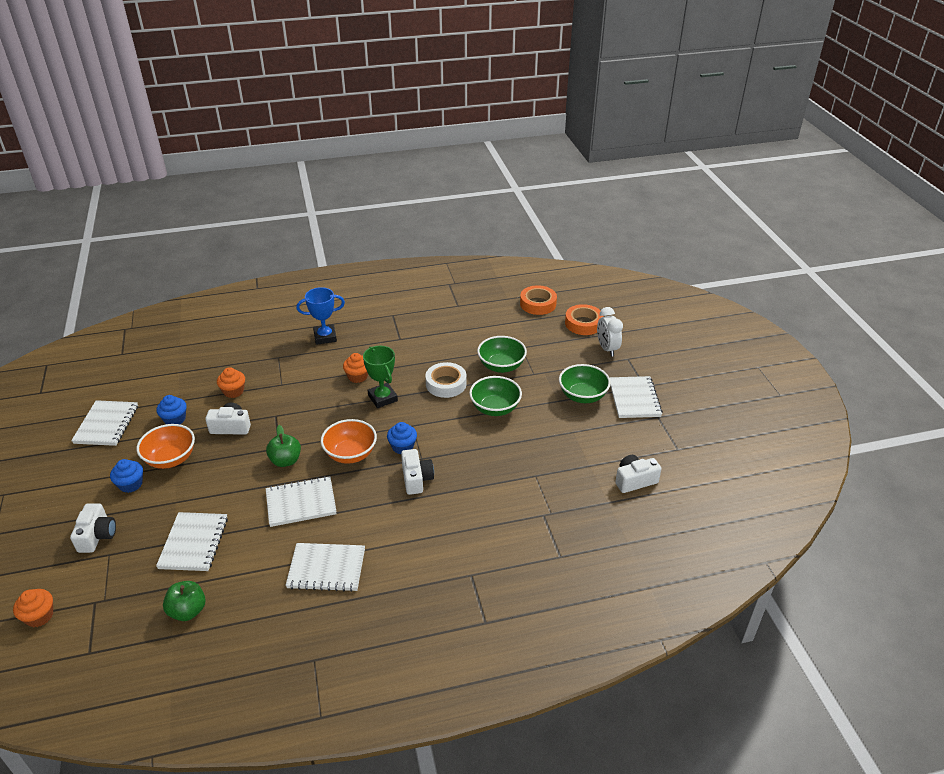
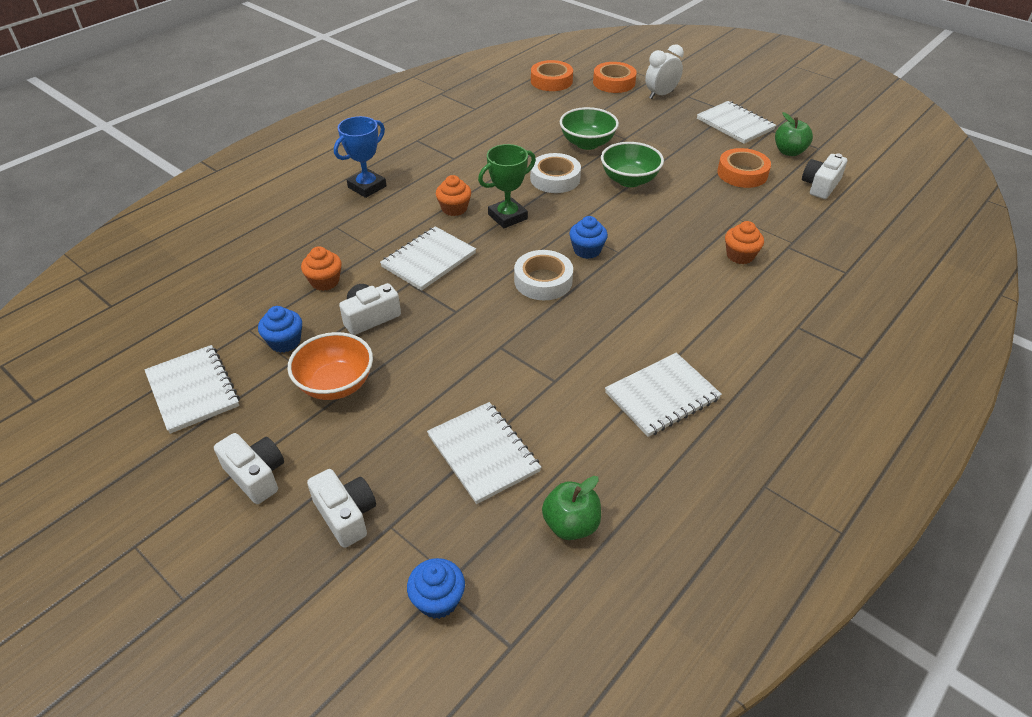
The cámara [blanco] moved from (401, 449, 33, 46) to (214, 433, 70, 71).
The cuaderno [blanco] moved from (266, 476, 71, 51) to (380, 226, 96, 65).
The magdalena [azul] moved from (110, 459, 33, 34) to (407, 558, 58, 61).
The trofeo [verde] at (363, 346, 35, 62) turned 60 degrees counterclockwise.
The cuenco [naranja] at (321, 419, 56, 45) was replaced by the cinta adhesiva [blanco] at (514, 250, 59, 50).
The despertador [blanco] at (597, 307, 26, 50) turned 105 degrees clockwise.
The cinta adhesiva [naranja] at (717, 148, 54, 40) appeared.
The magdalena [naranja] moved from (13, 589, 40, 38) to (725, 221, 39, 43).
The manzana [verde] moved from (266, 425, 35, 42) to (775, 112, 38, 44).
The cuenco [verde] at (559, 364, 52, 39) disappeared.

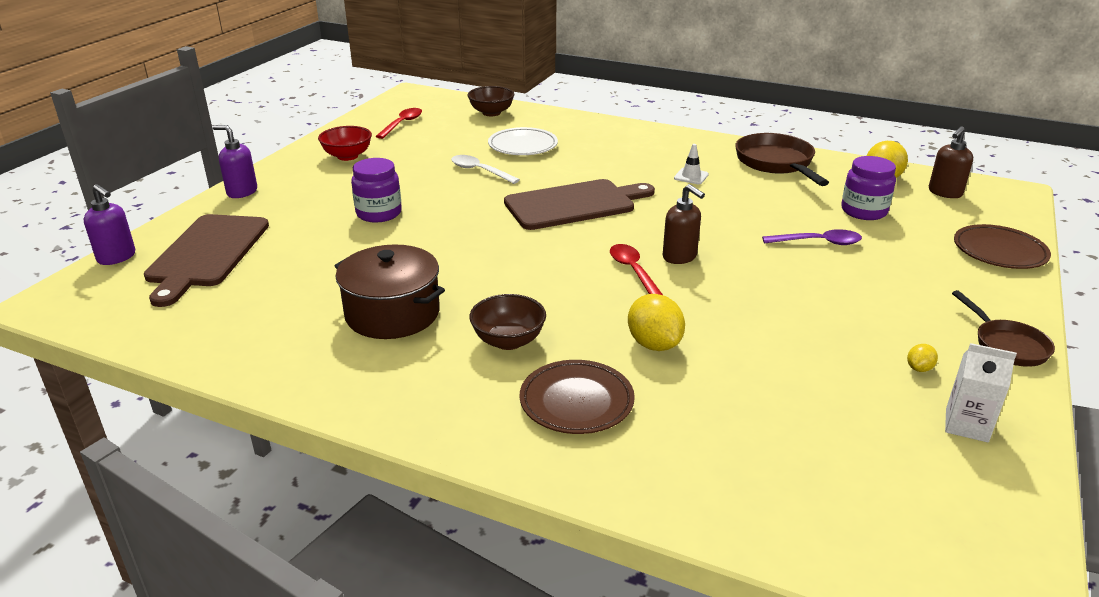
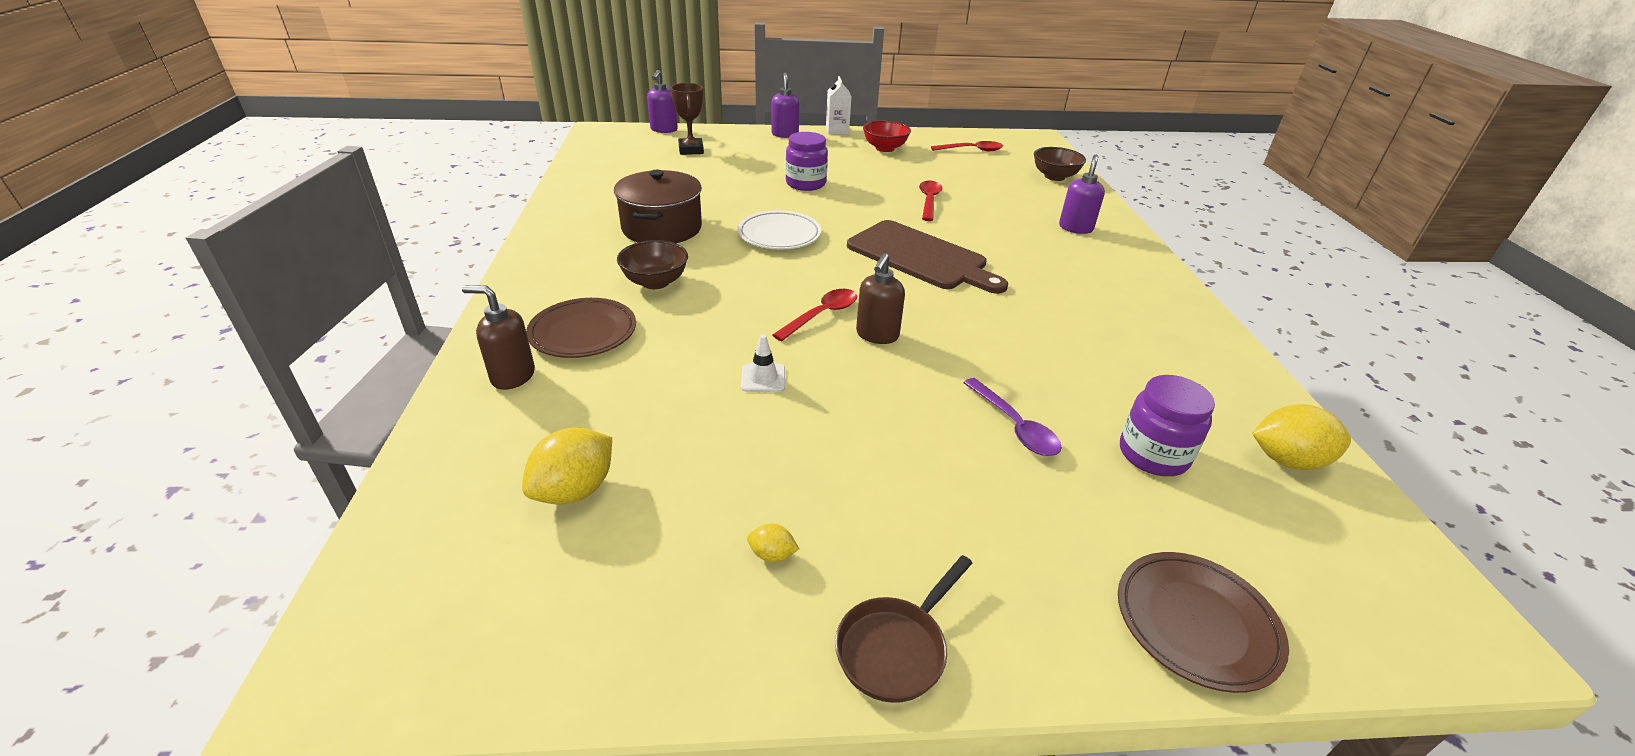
The dispensador de jabón [marrón] moved from (929, 127, 44, 71) to (462, 285, 73, 105).
The limón [amarillo] moved from (628, 294, 57, 57) to (522, 427, 90, 78).
The tabla de cortar [marrón] at (144, 214, 125, 93) was replaced by the trofeo [marrón] at (671, 83, 33, 72).
The plato [blanco] moved from (488, 127, 70, 28) to (737, 210, 84, 39).
The cono de tráfico [blanco] moved from (674, 144, 35, 40) to (741, 334, 44, 58).
The cartón de leche [blanco] moved from (945, 343, 72, 99) to (826, 76, 25, 58).
The cuchara [blanco] at (451, 155, 69, 29) became the cuchara [rojo] at (919, 181, 24, 40).
The dispensador de jabón [morado] at (1059, 155, 46, 79) appeared.
The sartén [marrón] at (735, 133, 94, 53) disappeared.

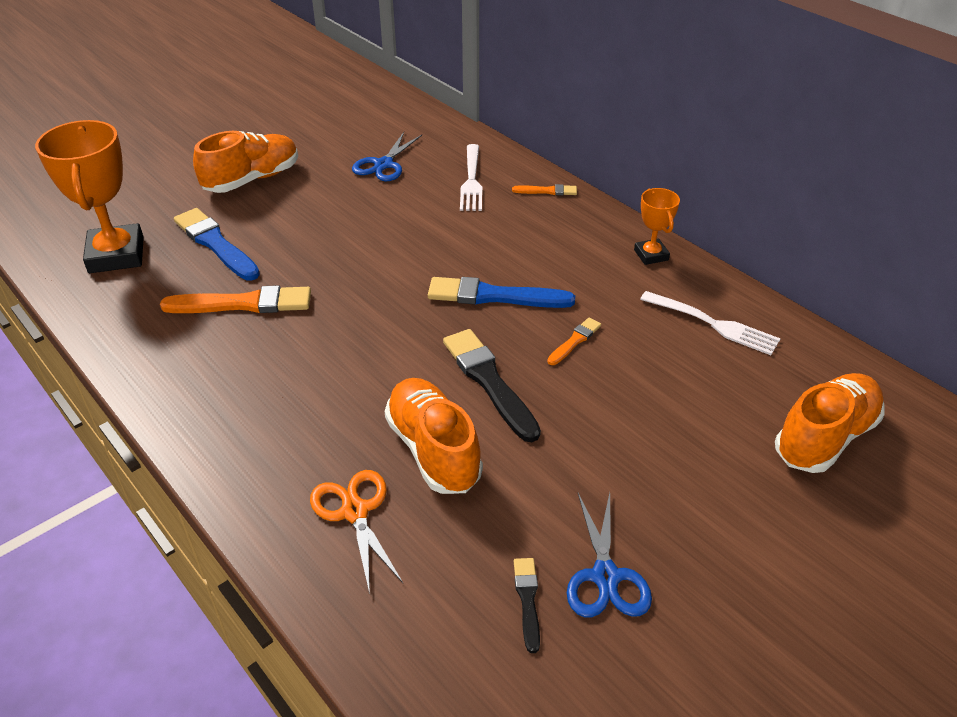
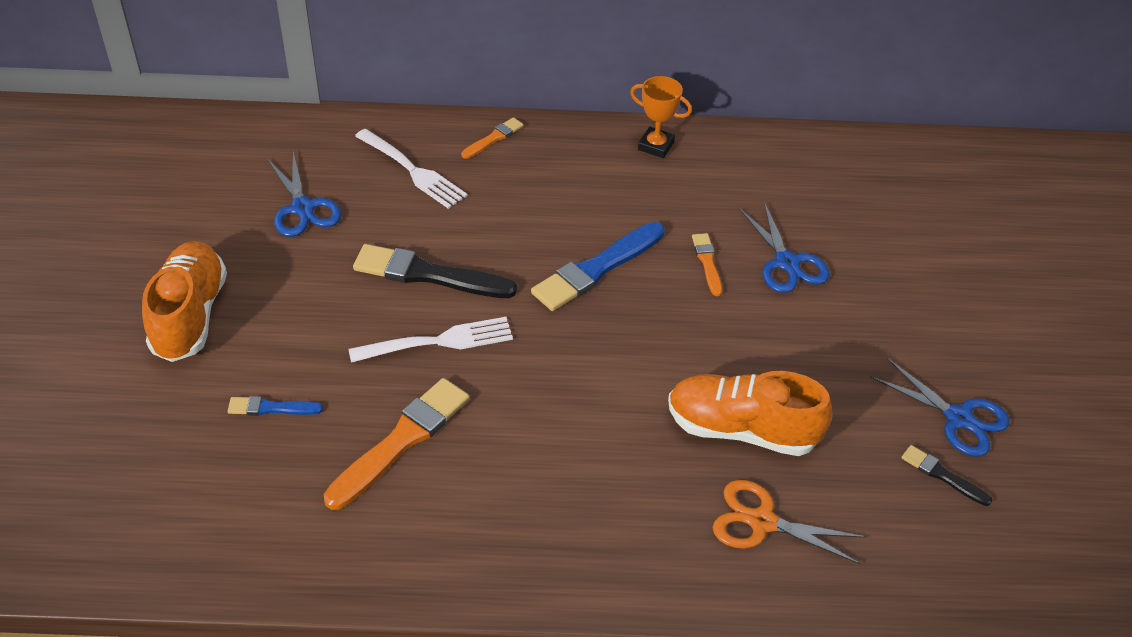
The pincel [azul] at (174, 208, 86, 73) changed to 0.51 times the size.
The tenedor [blanco] moved from (640, 291, 140, 64) to (348, 317, 165, 46).
The pincel [negro] moved from (443, 329, 98, 113) to (353, 244, 164, 54).
The tijeras [azul] at (739, 202, 91, 91) appeared.
The trofeo [naranja] at (35, 120, 109, 153) disappeared.
The zapato [naranja] at (775, 373, 110, 100) disappeared.

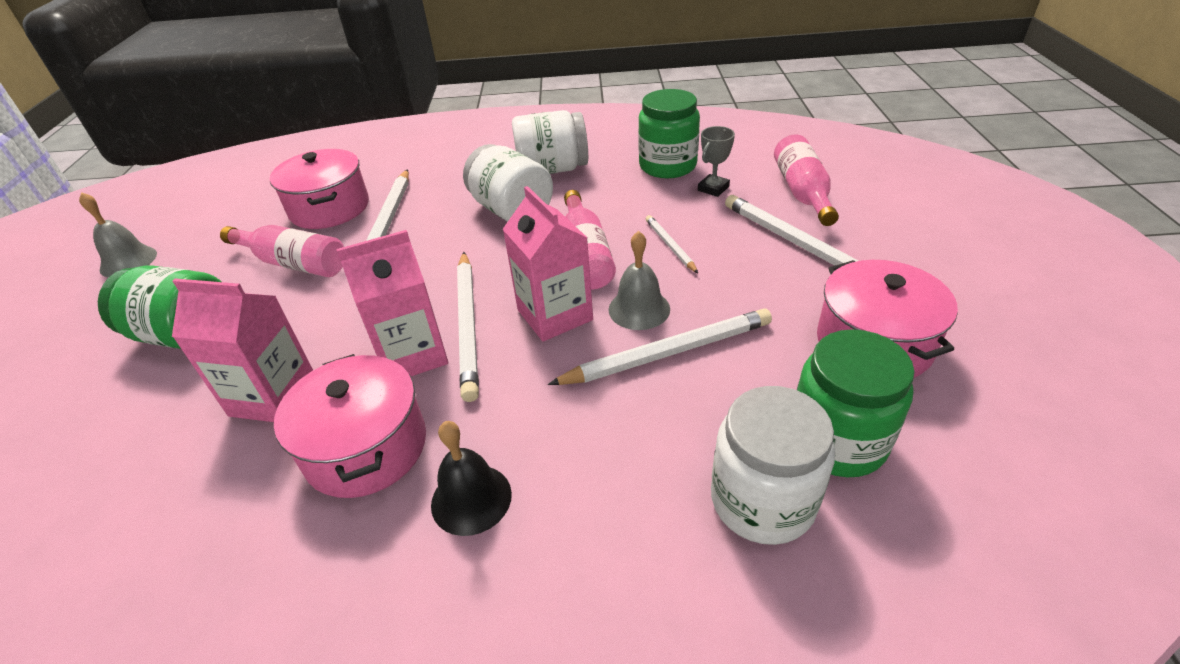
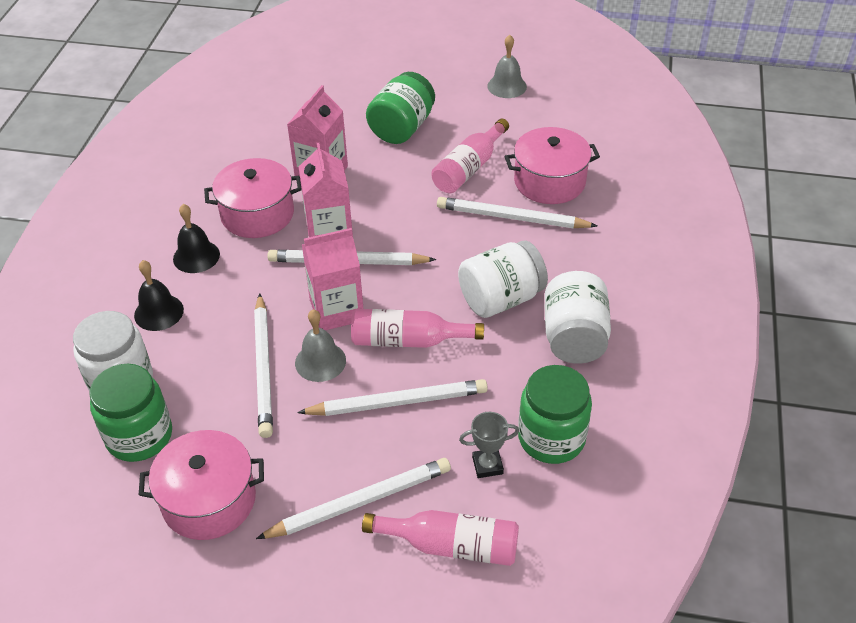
The campana [negro] at (134, 260, 50, 71) appeared.
The lápiz [blanco] at (646, 215, 52, 58) changed to 1.86 times the size.
The trofeo [gris] at (698, 126, 37, 71) turned 60 degrees counterclockwise.

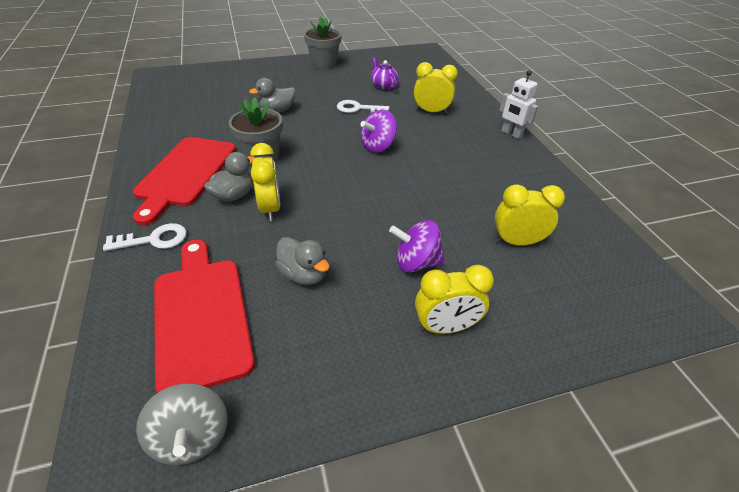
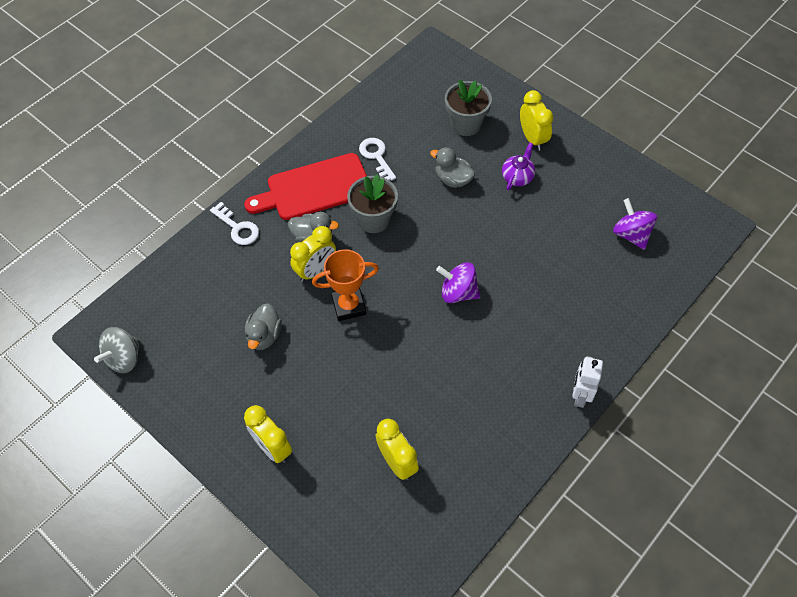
The trofeo [naranja] at (312, 249, 67, 72) appeared.
The llave [blanco] moved from (337, 100, 52, 13) to (359, 138, 37, 42).
The maceta [gris] moved from (304, 17, 38, 53) to (445, 80, 47, 56).
The tetera [morado] moved from (371, 57, 27, 32) to (502, 143, 33, 47).
The despertador [amarillo] moved from (414, 62, 44, 52) to (520, 90, 33, 61).
The peonza [morado] moved from (389, 220, 56, 52) to (613, 198, 44, 52).
The tabla de cortar [rojo] at (154, 240, 101, 153) disappeared.

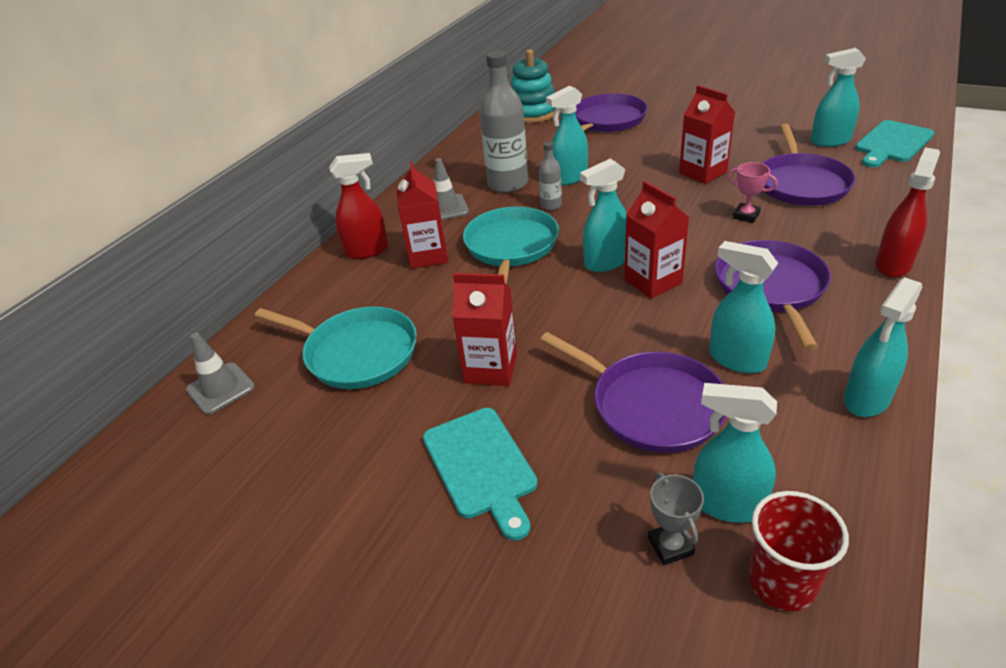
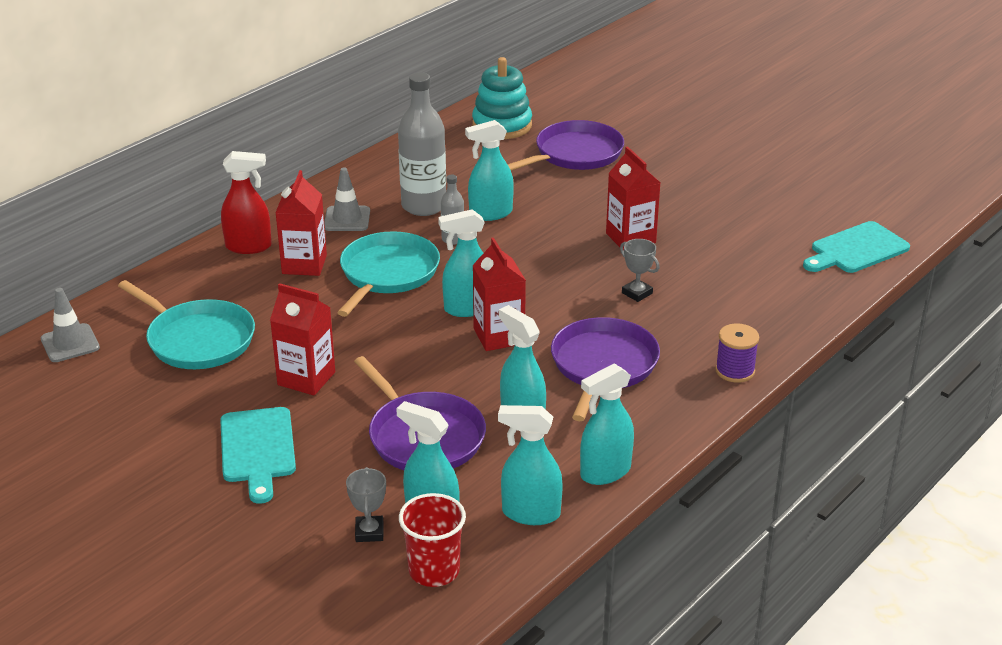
The pulverizador [turquesa] moved from (811, 48, 55, 99) to (498, 405, 65, 120).
The trofeo [rosa] at (727, 162, 51, 61) became the trofeo [gris] at (620, 239, 40, 63).
The pulverizador [rojo] at (875, 148, 65, 129) was replaced by the carrete [morado] at (715, 324, 44, 59).
The sartén [morado] at (762, 124, 93, 82) disappeared.

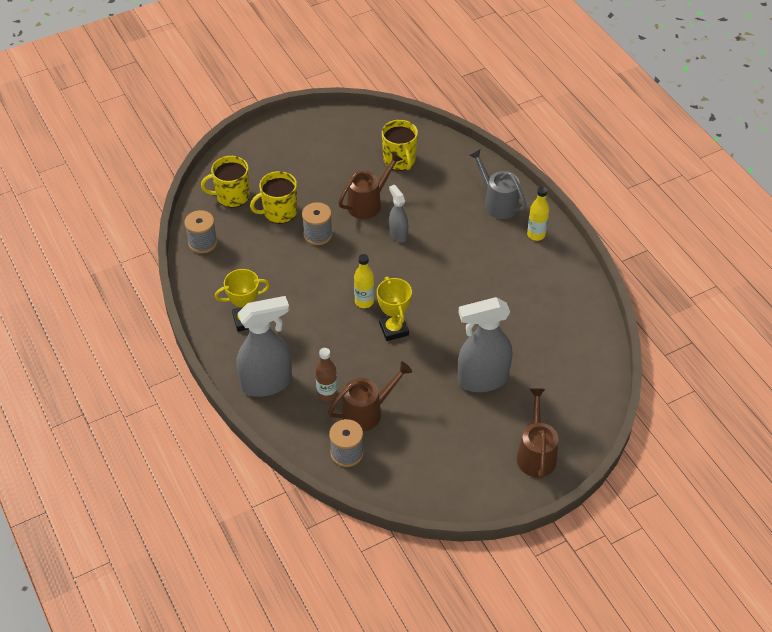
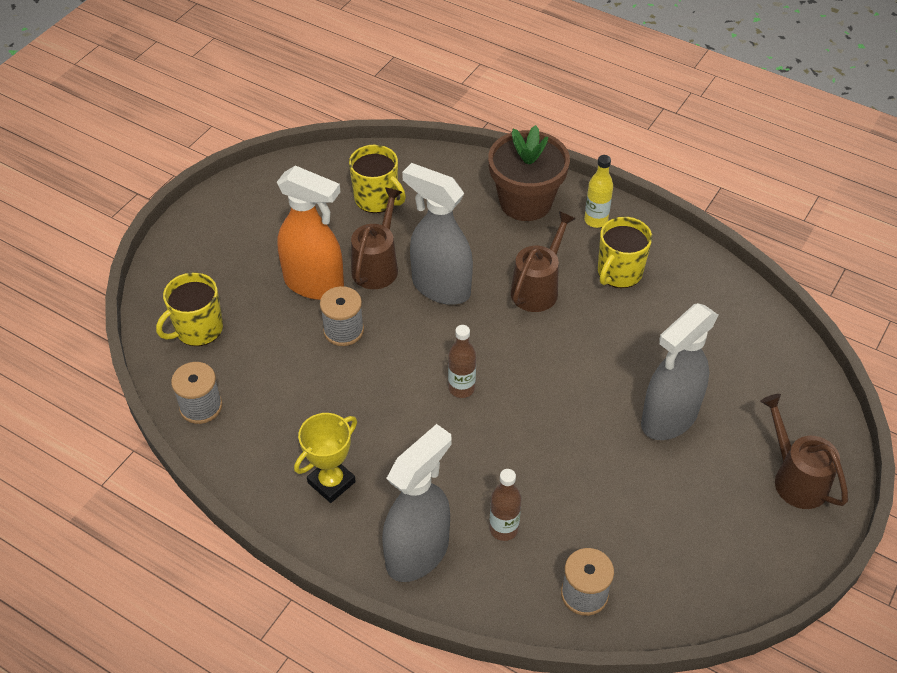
The pulverizador [naranja] at (277, 165, 67, 135) appeared.
The pulverizador [gris] at (389, 184, 19, 58) changed to 1.88 times the size.
The botella [amarillo] at (354, 254, 20, 54) became the botella [marrón] at (448, 325, 28, 73).
The regadera [gris] at (469, 149, 57, 70) was replaced by the maceta [marrón] at (488, 125, 82, 96).
The regadera [marrón] moved from (328, 361, 84, 70) to (511, 211, 65, 101).
The taza [amarillo] moved from (250, 171, 47, 53) to (598, 217, 54, 71).
The trofeo [amarillo] at (377, 277, 35, 64) disappeared.

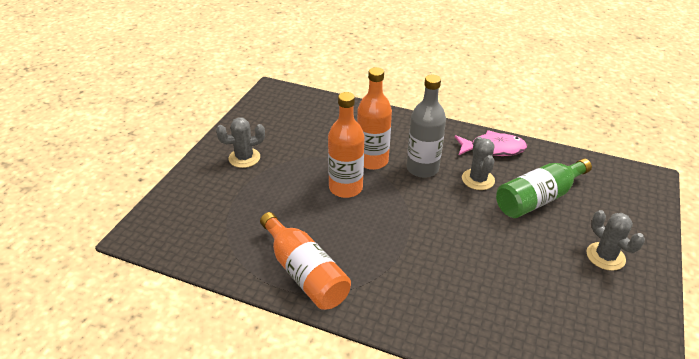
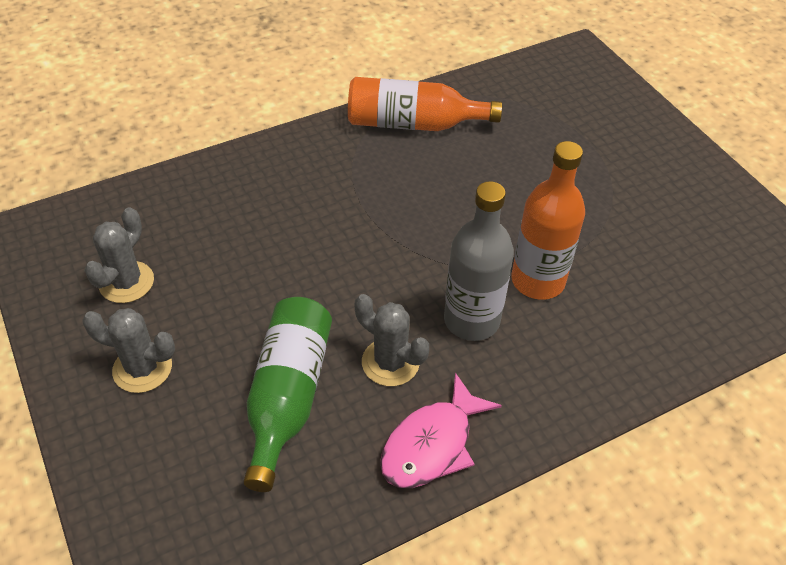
The cactus [gris] moved from (216, 117, 49, 51) to (84, 207, 70, 96).
The botella [naranja] at (328, 92, 36, 106) disappeared.

